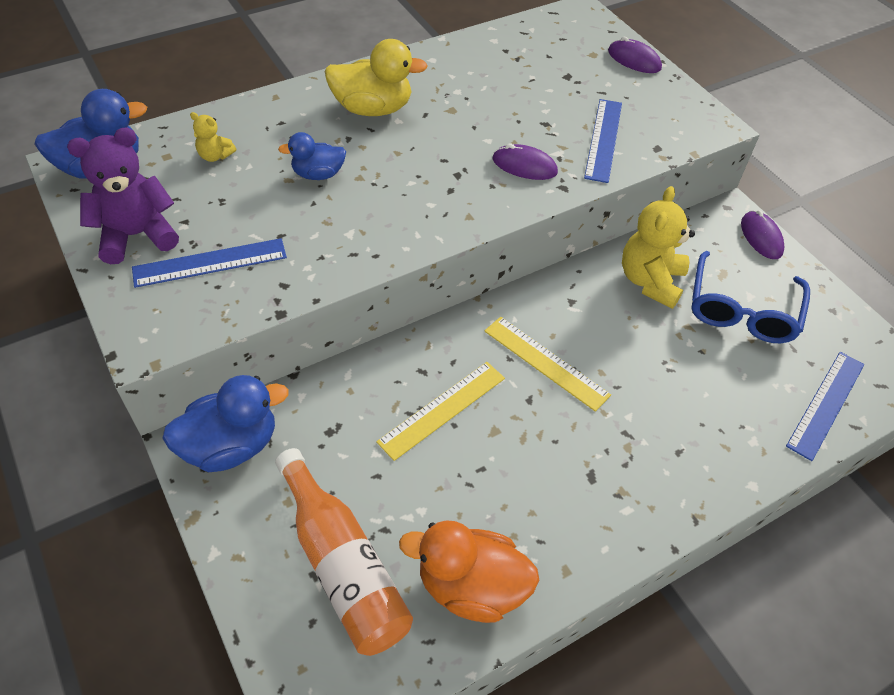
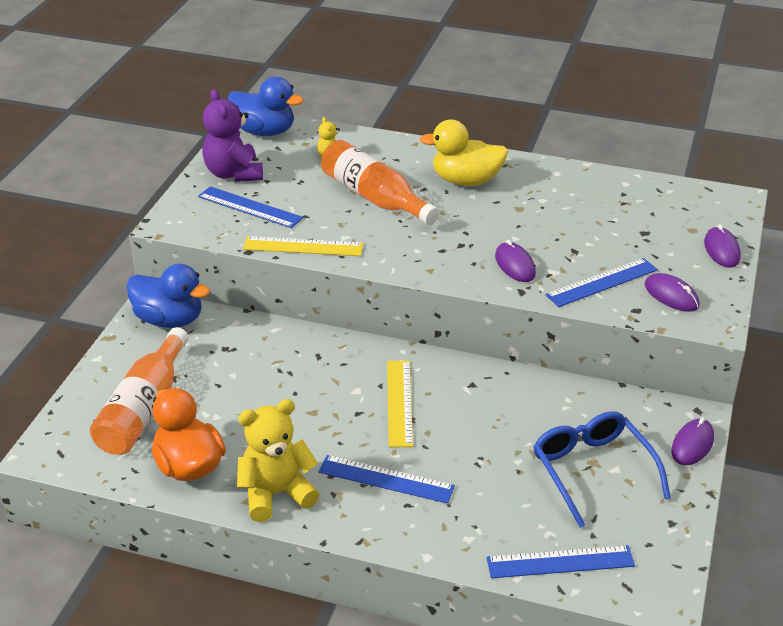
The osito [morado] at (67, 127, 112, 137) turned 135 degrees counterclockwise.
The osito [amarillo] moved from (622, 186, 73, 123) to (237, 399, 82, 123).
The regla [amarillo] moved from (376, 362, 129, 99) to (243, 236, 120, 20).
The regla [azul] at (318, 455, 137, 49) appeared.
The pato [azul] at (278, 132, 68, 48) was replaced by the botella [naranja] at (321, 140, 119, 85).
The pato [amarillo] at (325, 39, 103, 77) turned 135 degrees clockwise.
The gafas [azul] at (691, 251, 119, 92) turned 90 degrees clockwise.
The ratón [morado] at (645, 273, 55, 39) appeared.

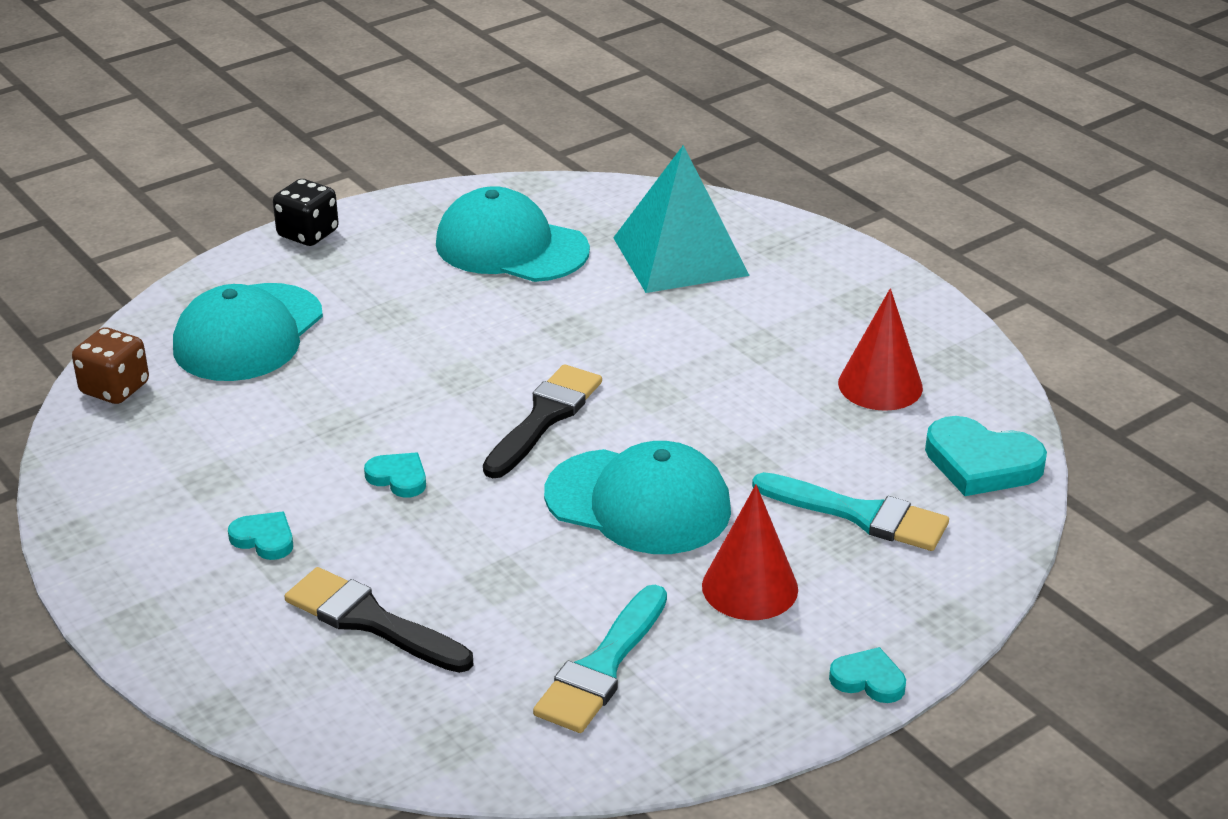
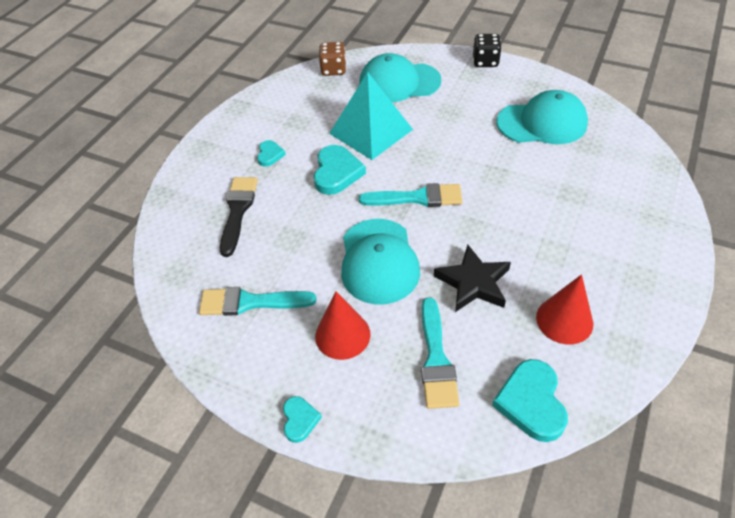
The corazón [turquesa] at (364, 453, 62, 45) changed to 1.80 times the size.
The pirámide [turquesa] moved from (613, 145, 137, 148) to (329, 72, 84, 88).
The pincel [negro] at (483, 364, 119, 114) became the pincel [turquesa] at (359, 183, 104, 24).
The estrella [negro] at (434, 244, 77, 68) appeared.
The gorra [turquesa] at (436, 186, 154, 96) turned 90 degrees clockwise.

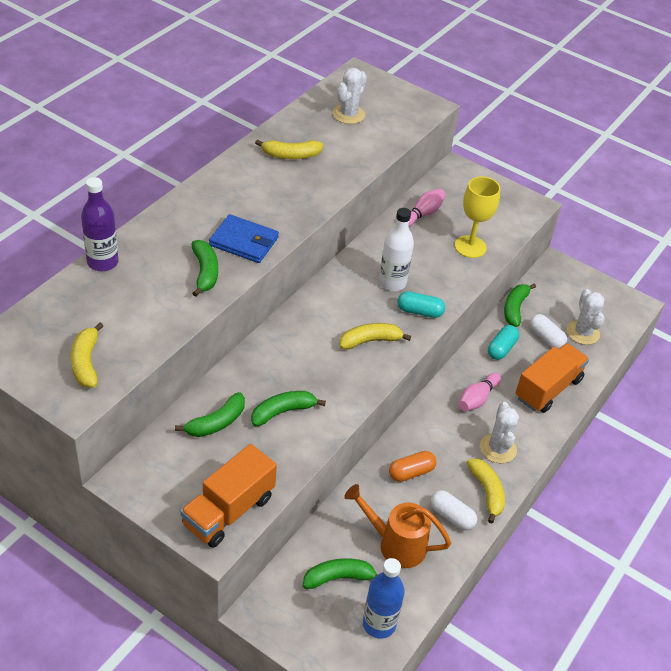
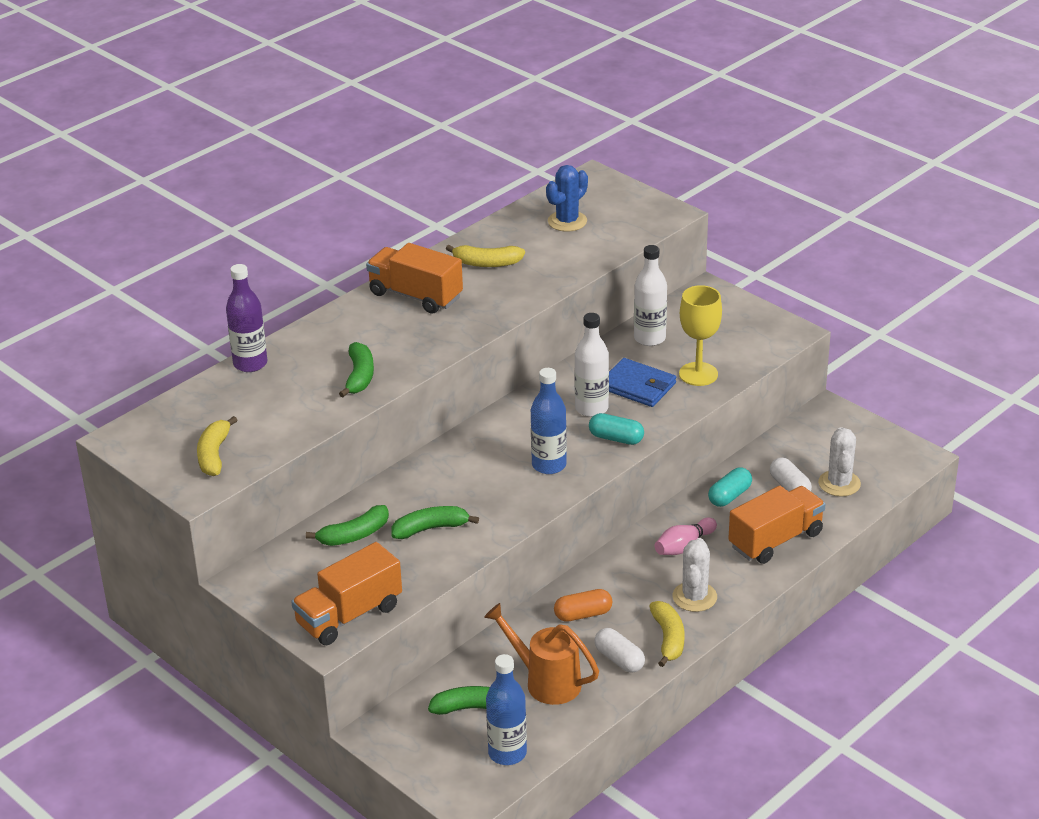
The camión [naranja] at (366, 243, 97, 71) appeared.
The plátano [amarillo] at (340, 323, 71, 26) was replaced by the botella [azul] at (531, 368, 36, 106).
The cactus [blanco] at (332, 68, 35, 56) became the cactus [azul] at (546, 165, 42, 67).
The cartera [azul] moved from (209, 214, 70, 49) to (609, 358, 67, 49).
The bolo [rosa] at (408, 188, 38, 39) was replaced by the botella [blanco] at (634, 245, 33, 101).
The plátano [verde] at (504, 283, 32, 44) disappeared.

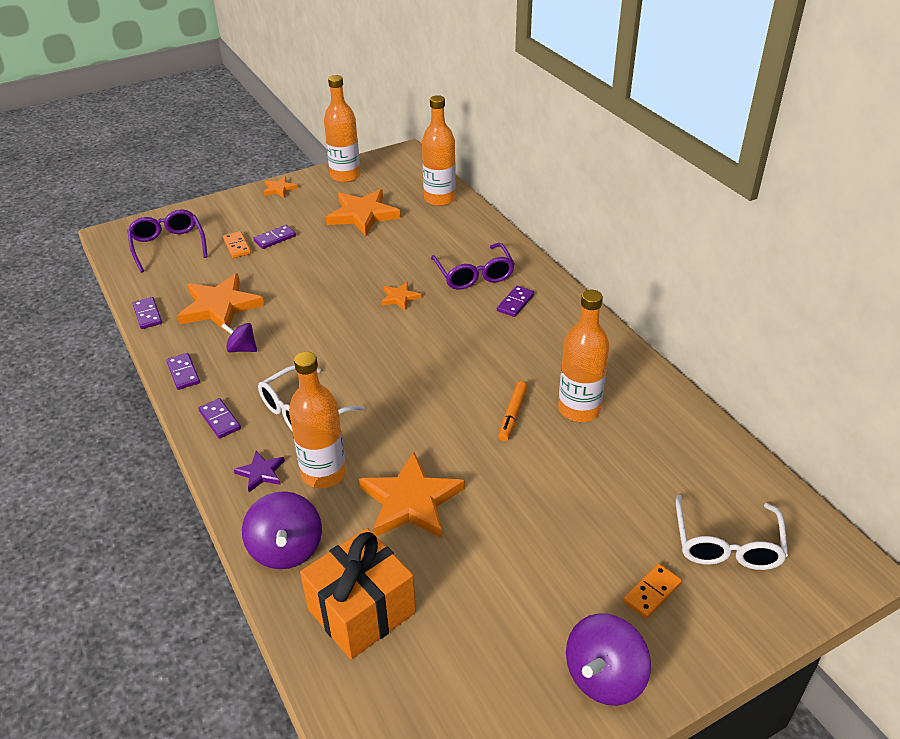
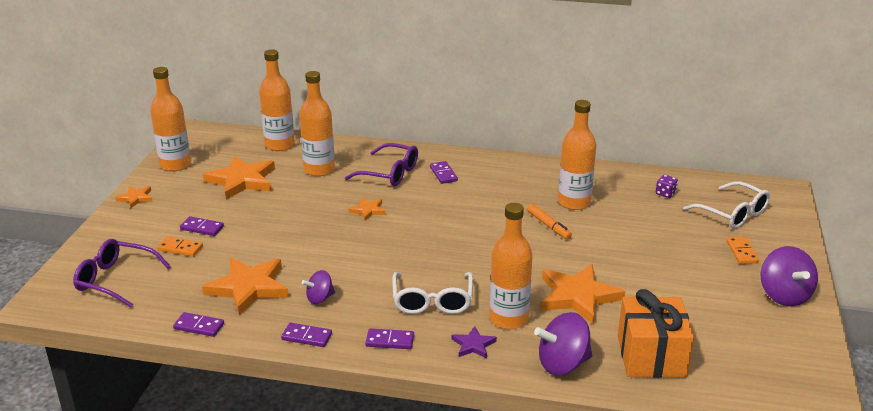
The ficha de dominó [morado] at (253, 225, 43, 24) turned 75 degrees counterclockwise.
The botella [naranja] at (299, 71, 36, 105) appeared.
The peonza [morado] at (242, 491, 80, 78) turned 135 degrees clockwise.
The dado [morado] at (656, 175, 22, 23) appeared.

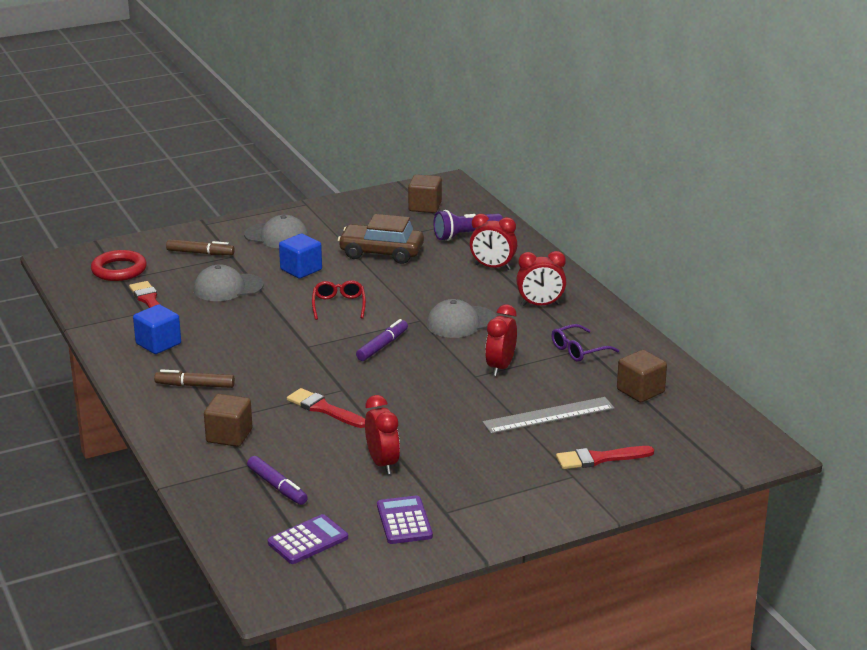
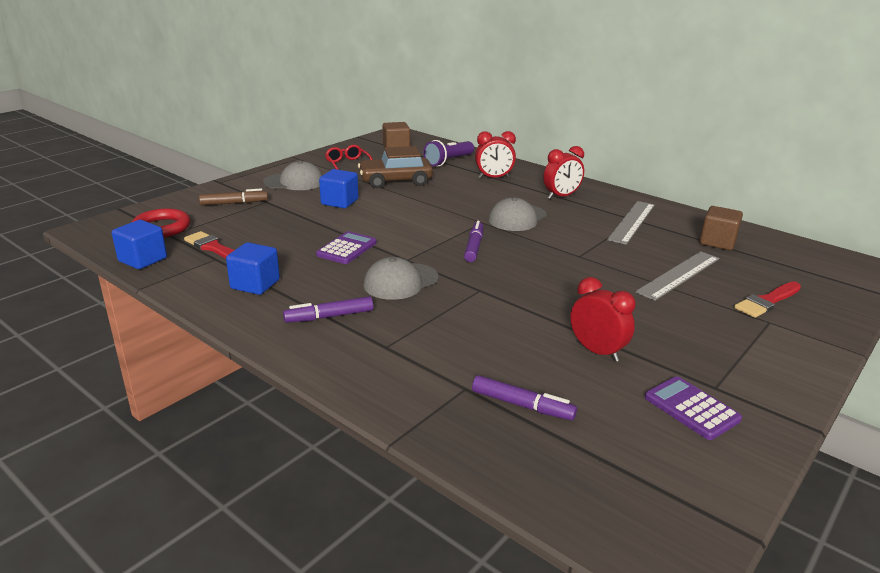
The cubo [azul] at (112, 220, 55, 49) appeared.
The rotulador [marrón] at (154, 369, 81, 19) became the rotulador [morado] at (283, 296, 90, 27).
The calculadora [morado] moved from (268, 514, 80, 50) to (316, 231, 61, 33).
The gafas [rojo] moved from (312, 280, 54, 40) to (325, 145, 48, 25).
The gorra [gris] moved from (194, 264, 70, 37) to (364, 257, 74, 43).
The gafas [morado] at (551, 324, 68, 38) was replaced by the regla [gris] at (607, 201, 48, 44).
The cubo [marrón] at (204, 394, 48, 53) disappeared.
The pincel [rojo] at (287, 388, 78, 40) disappeared.
The despertador [rojo] at (485, 304, 32, 72) disappeared.

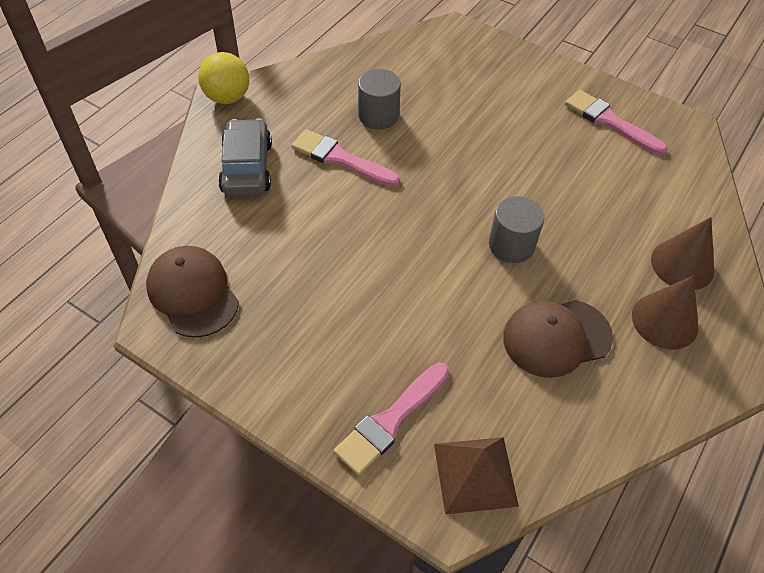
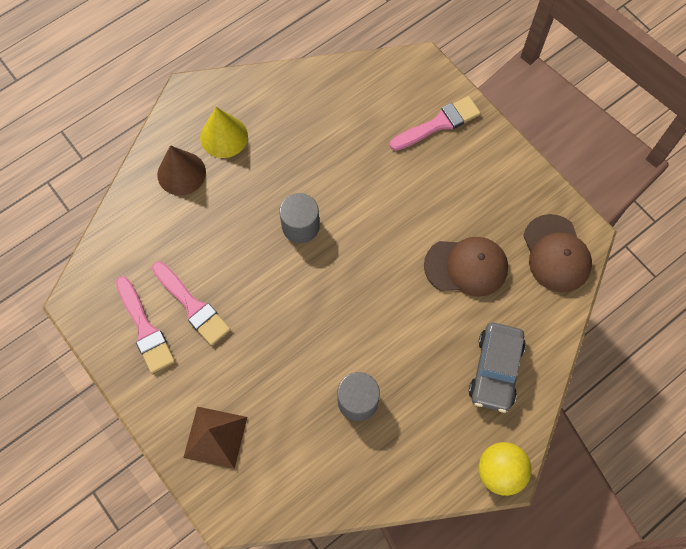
The pincel [rosa] moved from (291, 129, 109, 58) to (152, 261, 79, 85).
The pirámide [marrón] moved from (434, 437, 85, 77) to (183, 407, 64, 62).
The cono [marrón] at (632, 275, 66, 75) became the cono [amarillo] at (200, 107, 48, 51).
The gorra [marrón] moved from (503, 300, 110, 78) to (424, 237, 84, 60).

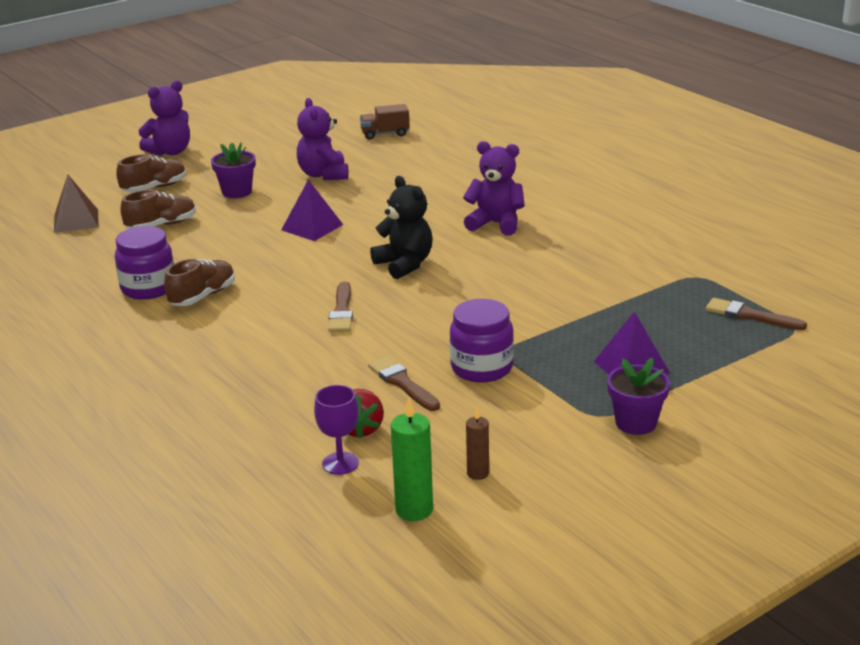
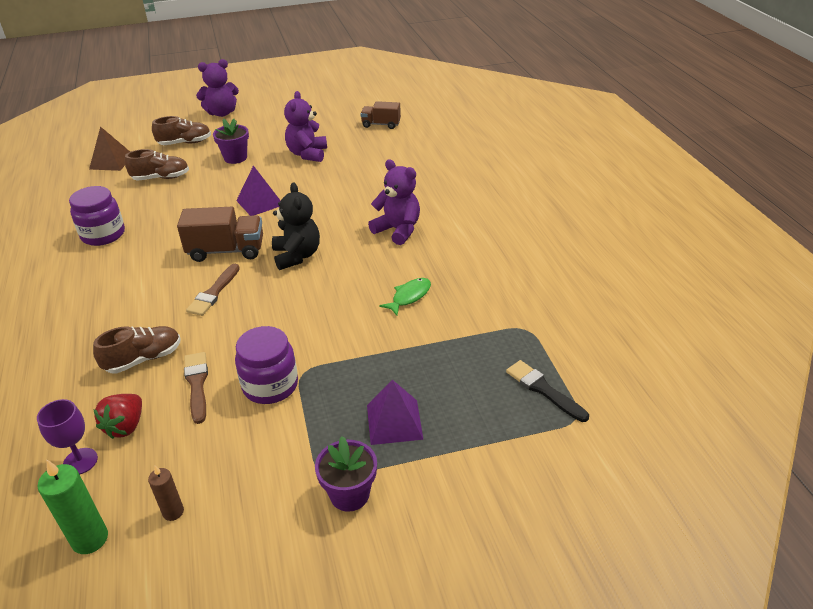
The zapato [marrón] moved from (164, 259, 71, 47) to (93, 326, 88, 48).
The camión [marrón] at (177, 207, 86, 55) appeared.
The pez [verde] at (379, 278, 52, 38) appeared.
The pincel [marrón] at (706, 298, 101, 32) became the pincel [negro] at (506, 360, 83, 62).

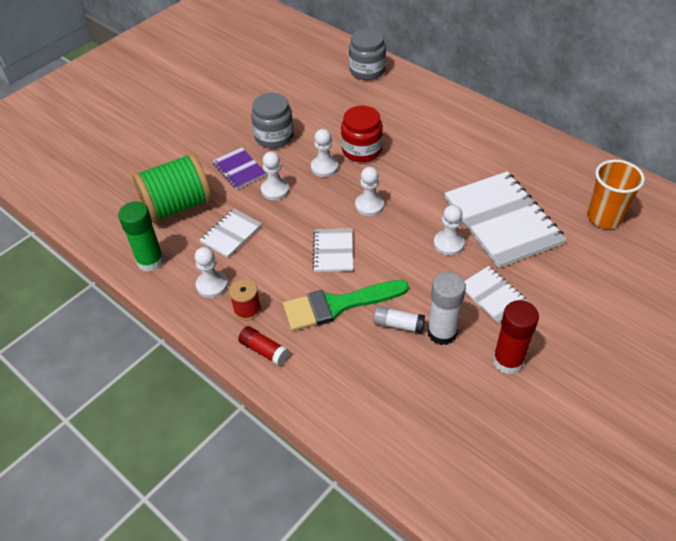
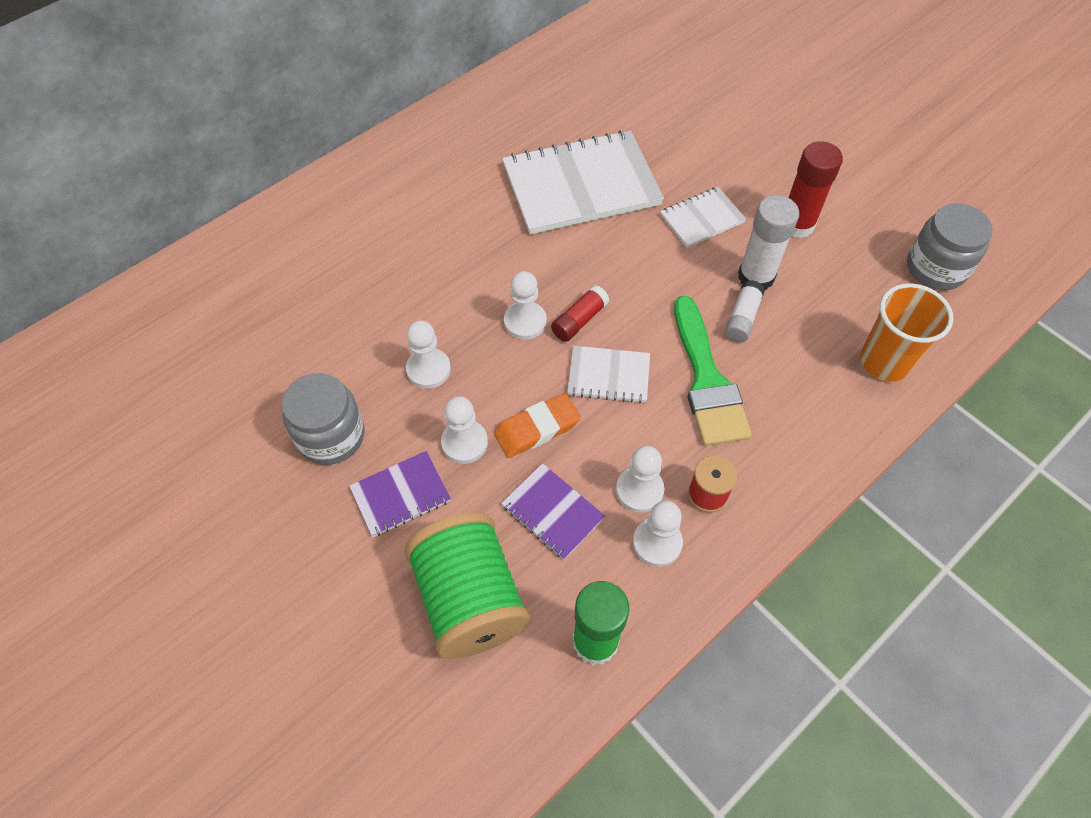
The goma de borrar [naranja] at (494, 393, 87, 65) appeared.
The cuaderno [blanco] at (200, 209, 62, 49) became the cuaderno [morado] at (501, 463, 104, 97).
The barra de pegamento [rojo] moved from (238, 326, 51, 40) to (551, 285, 58, 57).
The peón [blanco] moved from (434, 205, 31, 50) to (616, 446, 48, 67).
The vaso [naranja] moved from (587, 160, 58, 69) to (860, 283, 93, 99).
The tarro [gris] moved from (349, 29, 37, 51) to (907, 203, 86, 87).
The tarro [rojo] at (341, 106, 42, 56) disappeared.

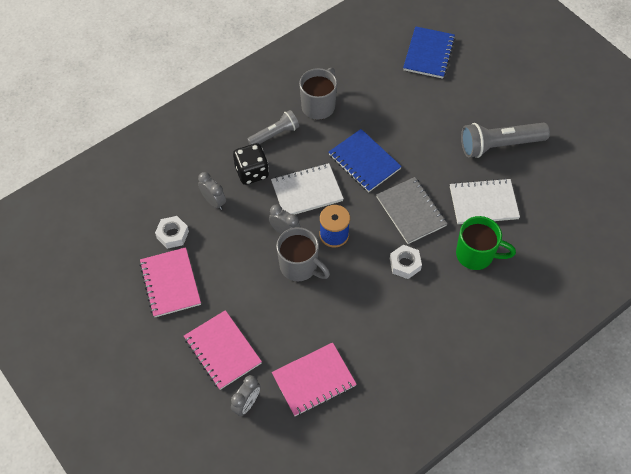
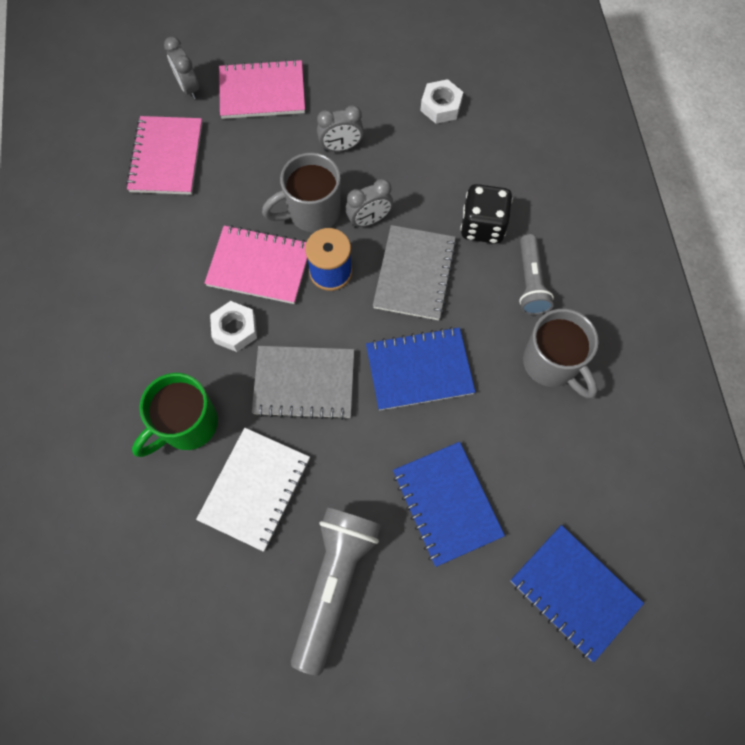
The cuaderno [rosa] moved from (139, 247, 62, 70) to (204, 225, 104, 79).
The despertador [gris] moved from (198, 172, 28, 38) to (317, 105, 47, 46).
The cuaderno [blanco] at (271, 163, 73, 51) became the cuaderno [gris] at (373, 225, 84, 95).
The cuaderno [azul] at (393, 442, 112, 125) appeared.

